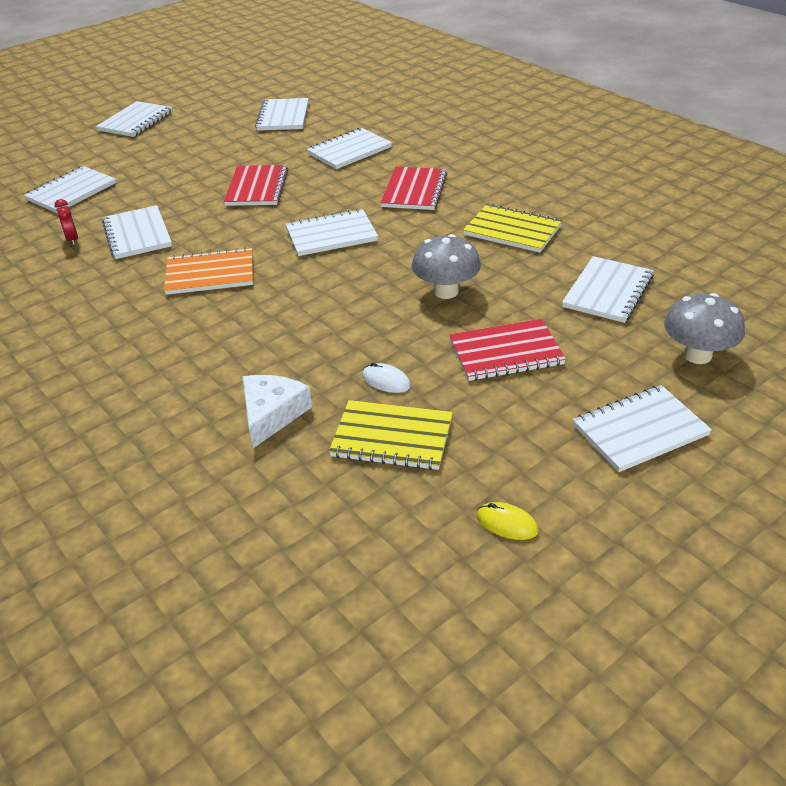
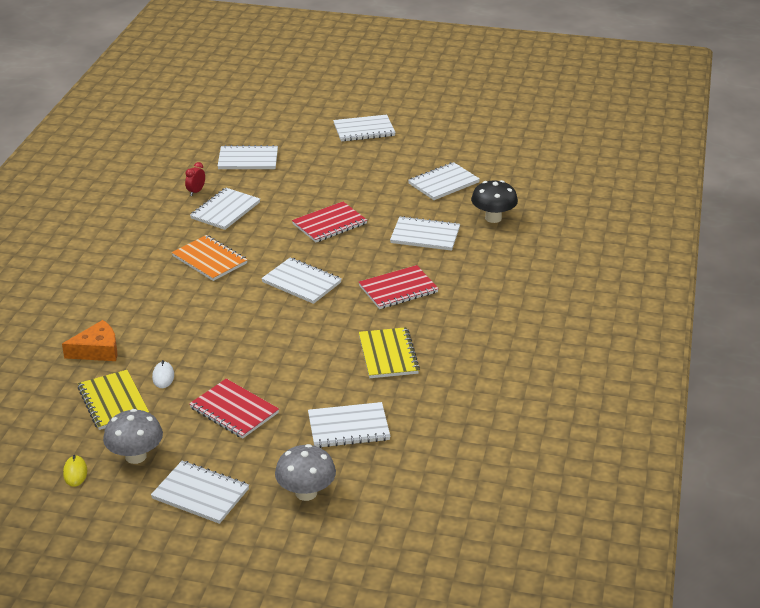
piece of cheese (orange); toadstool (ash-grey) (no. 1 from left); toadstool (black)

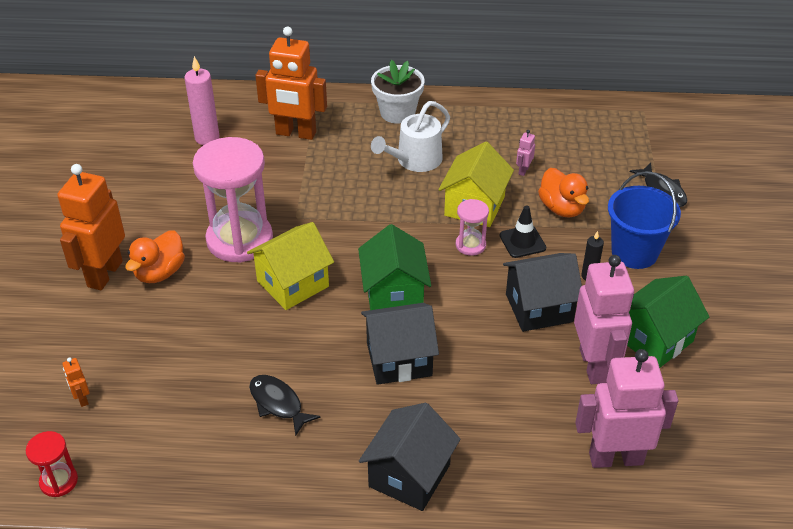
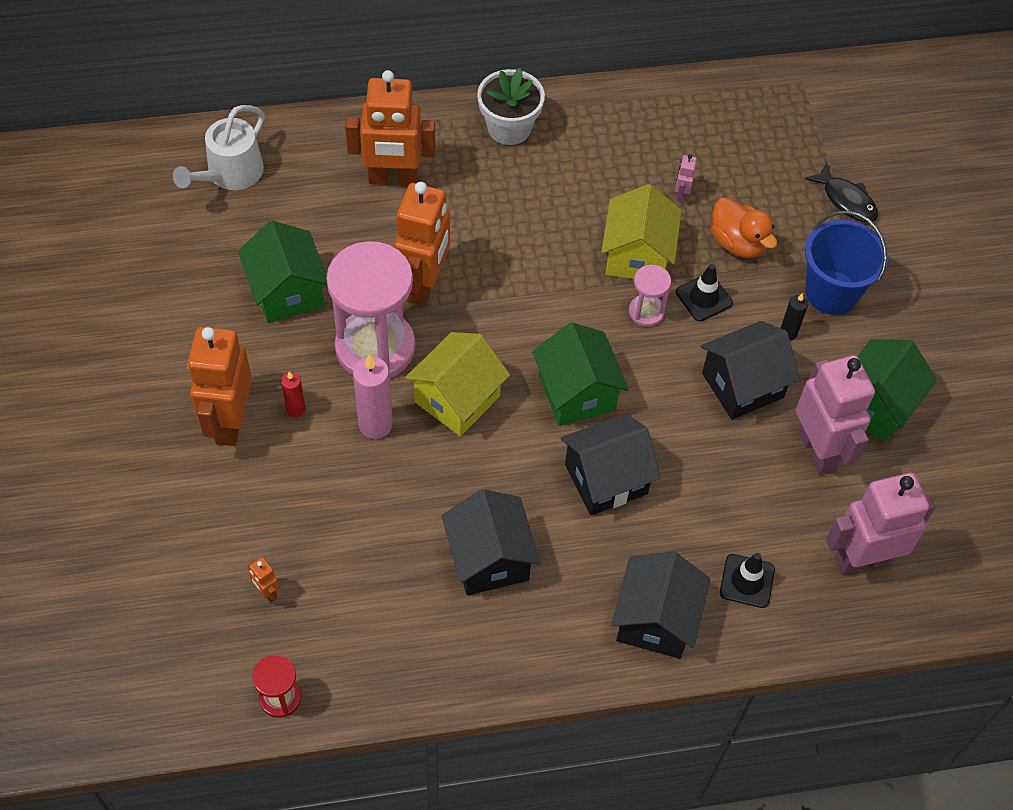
candle (scarlet); candle (rose-pink); house (black) (no. 1 from left); watering pot (pure white); house (leaf-green) (no. 1 from left); toy robot (orange) (no. 4 from left); road cone (black) (no. 2 from left)

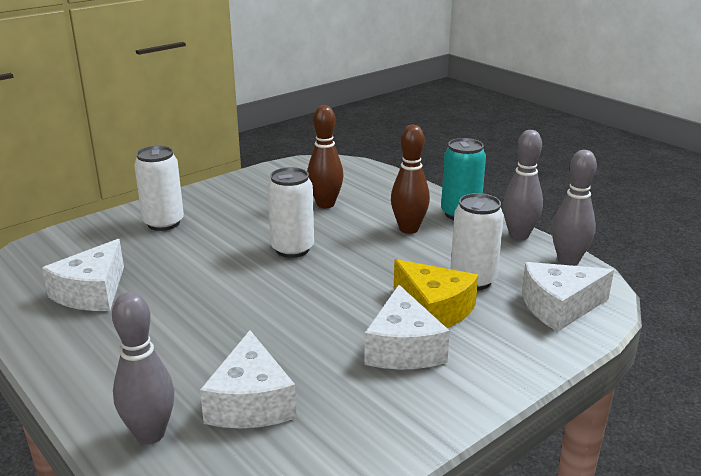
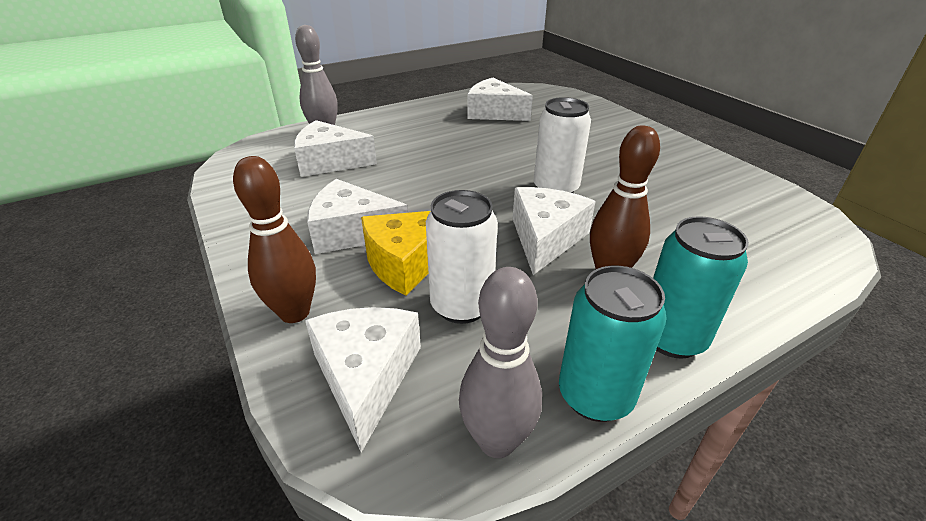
can (pure white) (no. 1 from left in the first image); skittle (dark brown) (no. 1 from left); can (aqua) (no. 1 from left); piece of cheese (pure white) (no. 5 from left)

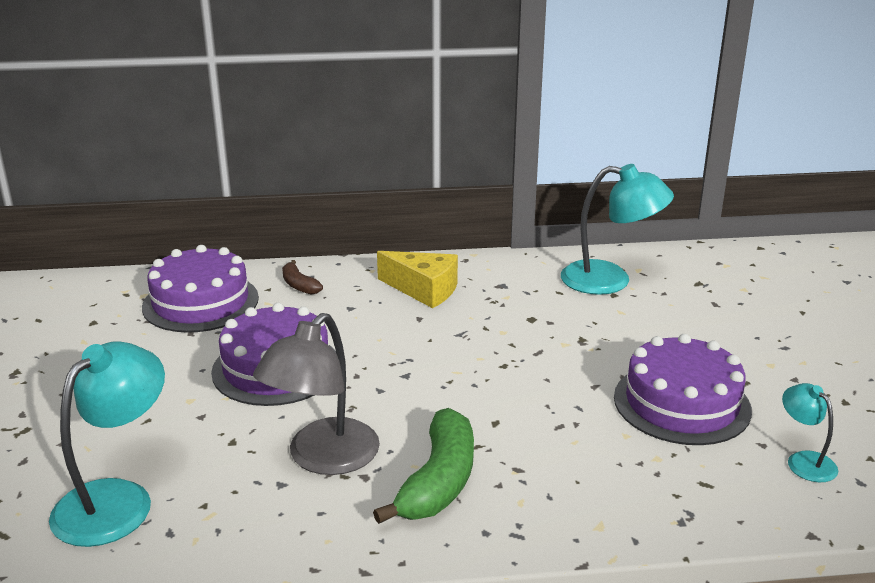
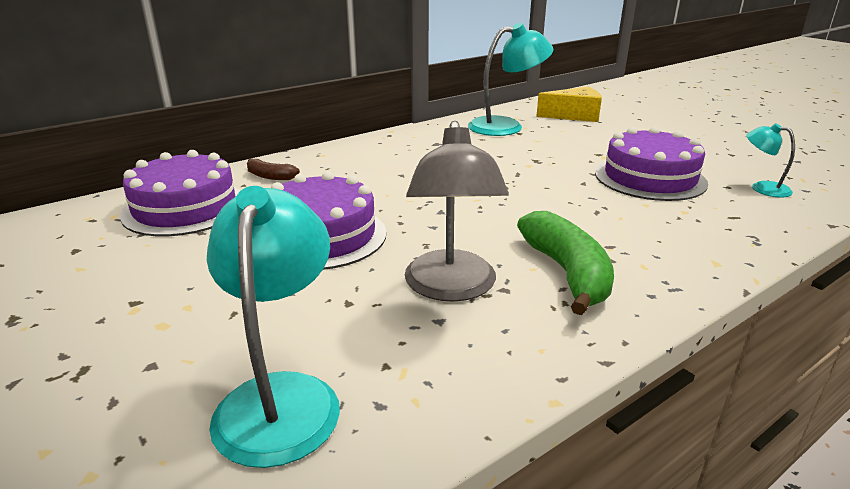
piece of cheese (bright yellow)

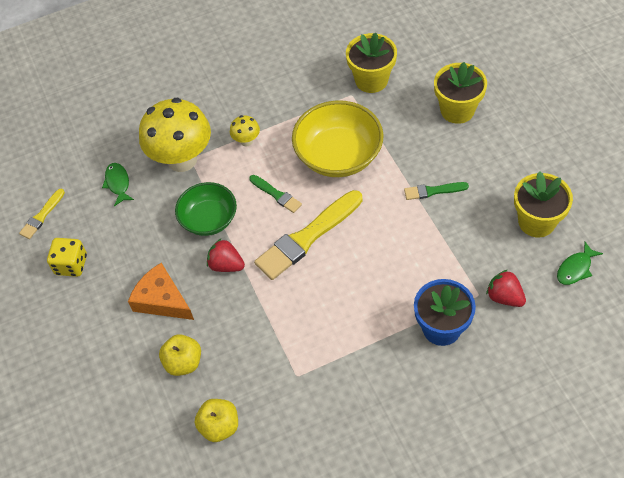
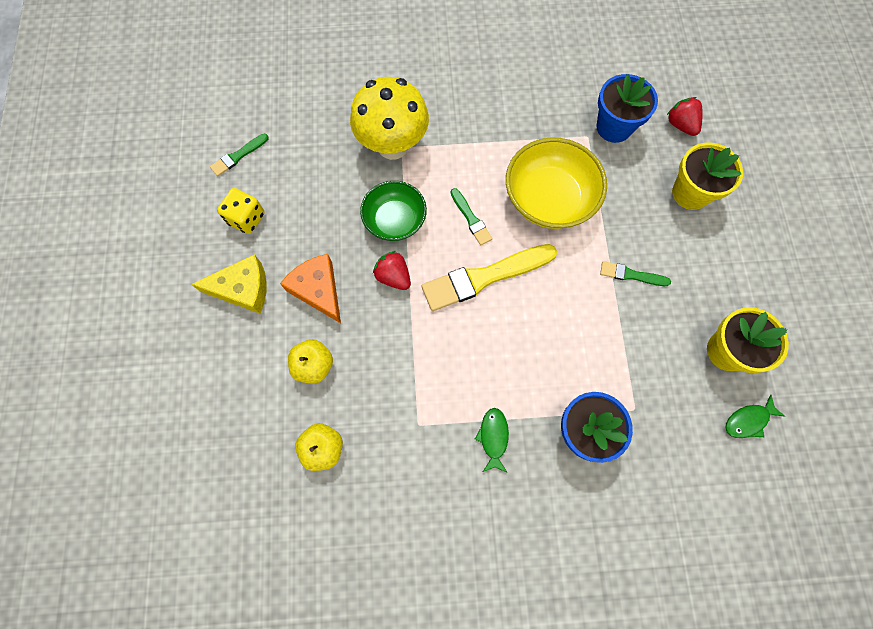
paint brush (leaf-green) (no. 1 from left); toy fish (leaf-green) (no. 1 from left); toadstool (bright yellow) (no. 2 from left in the first image); plant pot (royal blue) (no. 2 from left); berry (scarlet) (no. 2 from left); piece of cheese (bright yellow)

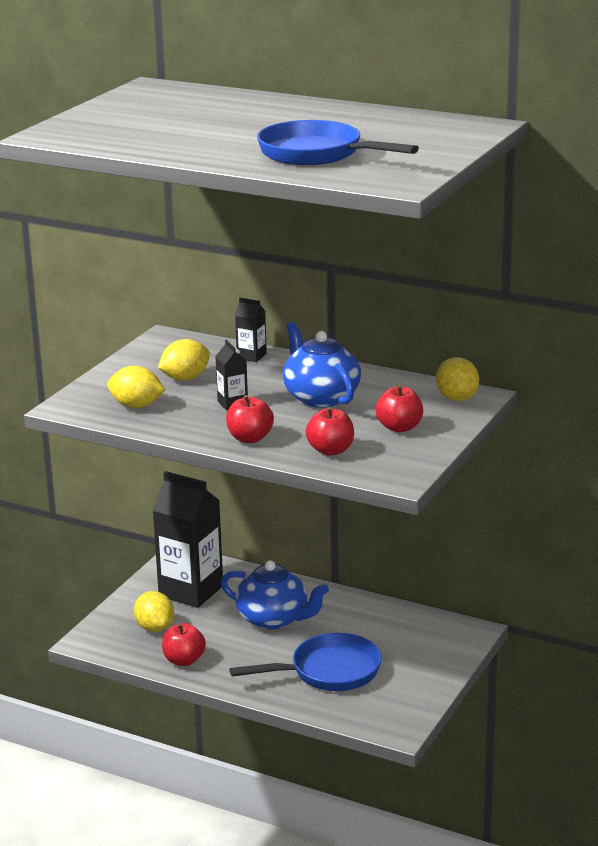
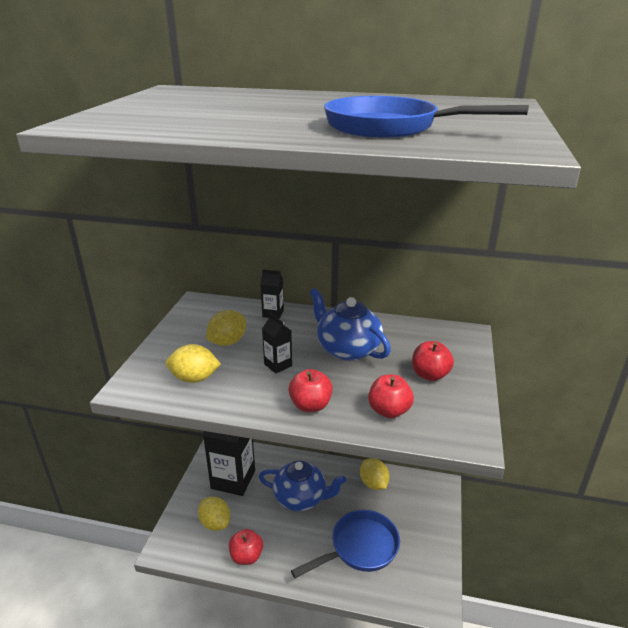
lemon (bright yellow) (no. 4 from left)

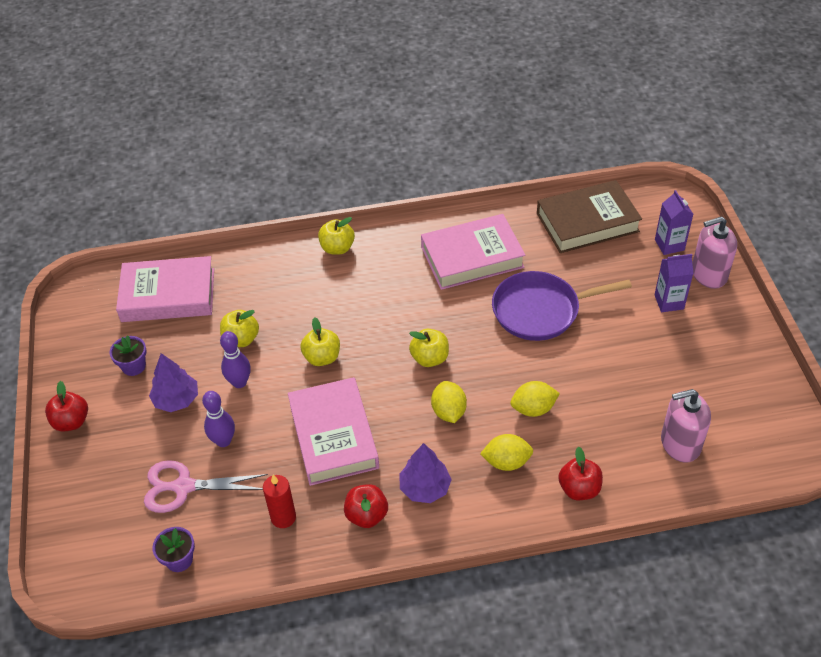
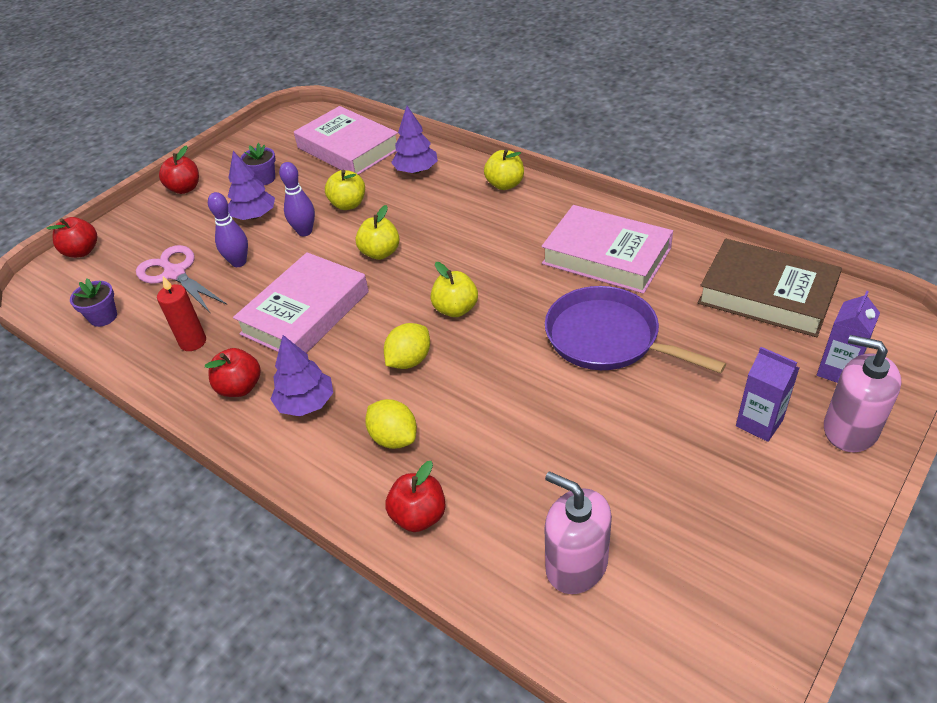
lemon (bright yellow) (no. 3 from left in the first image); toy apple (scarlet) (no. 1 from left); fir tree (violet) (no. 3 from left)

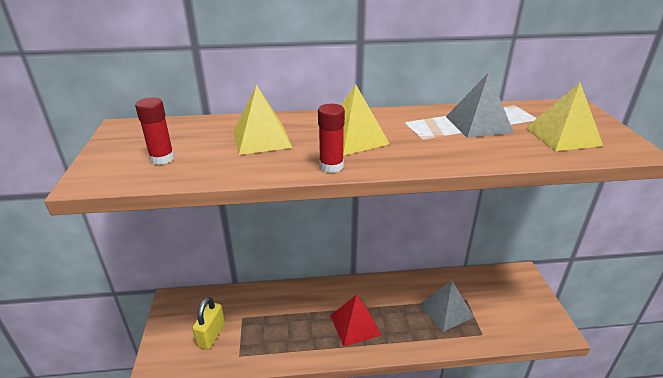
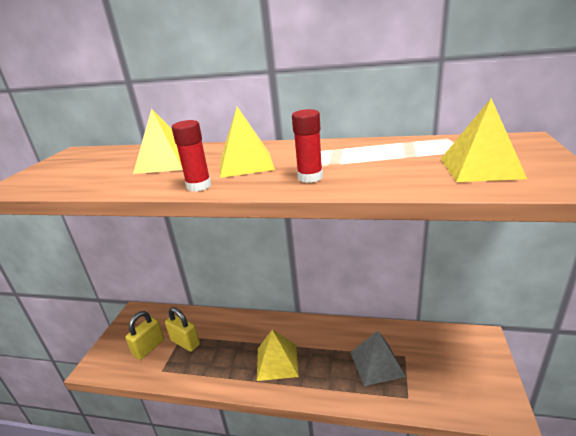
glue stick (scarlet) (no. 2 from left); pyramid (bright yellow) (no. 3 from left); pyramid (ash-grey) (no. 2 from left in the first image); padlock (bright yellow) (no. 2 from left)

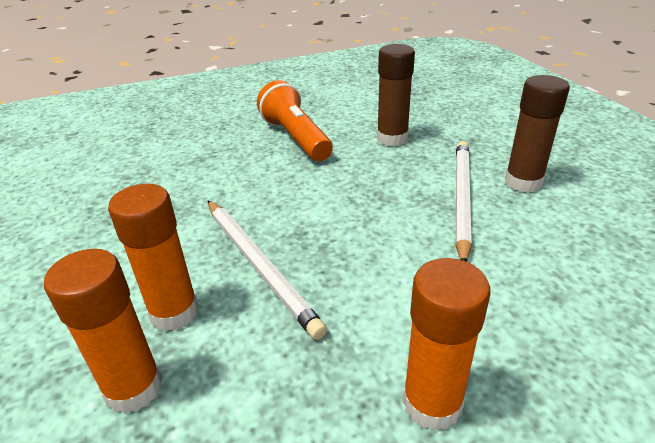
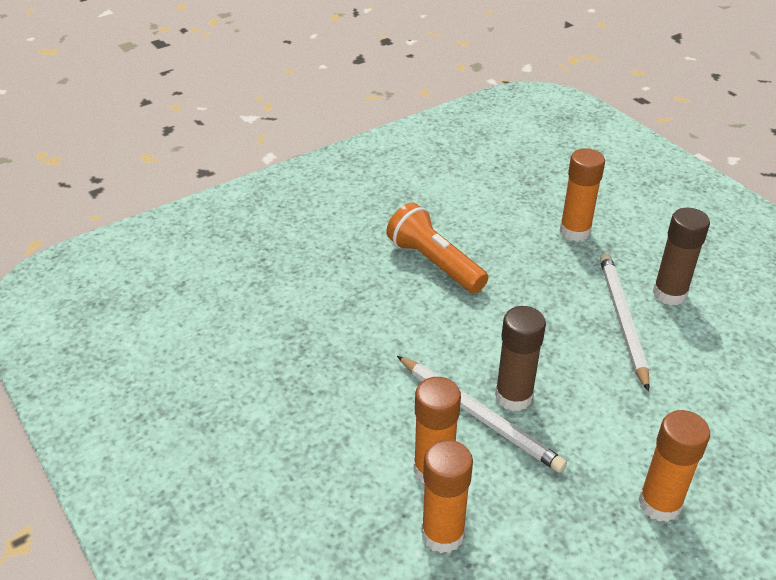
glue stick (dark brown) (no. 1 from left); glue stick (orange) (no. 3 from left)

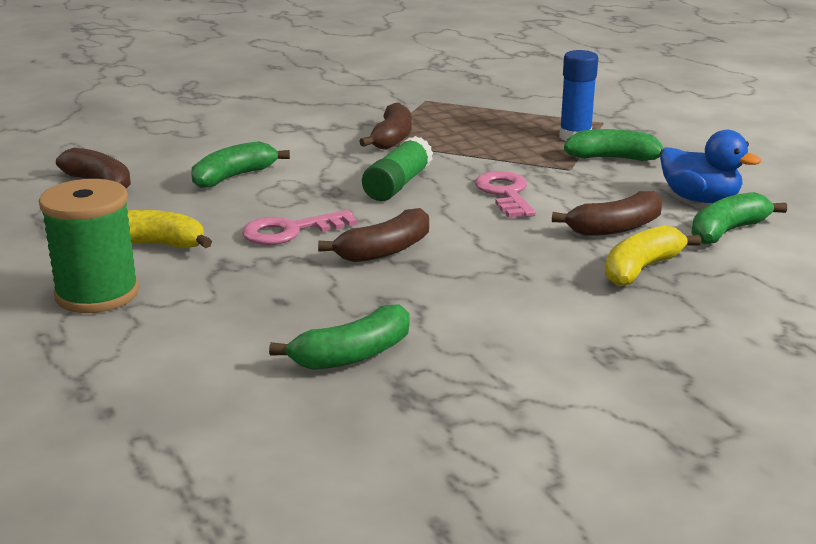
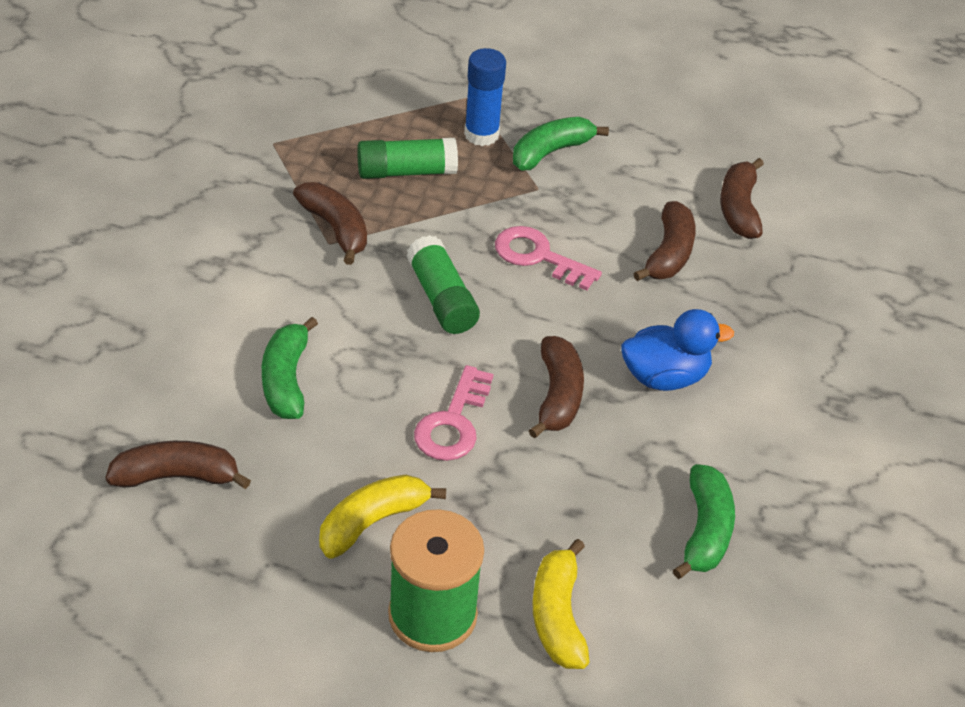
toy banana (bright yellow) (no. 2 from left); rubber duck (royal blue); toy banana (dark brown) (no. 5 from left); glue stick (leaf-green) (no. 1 from left)

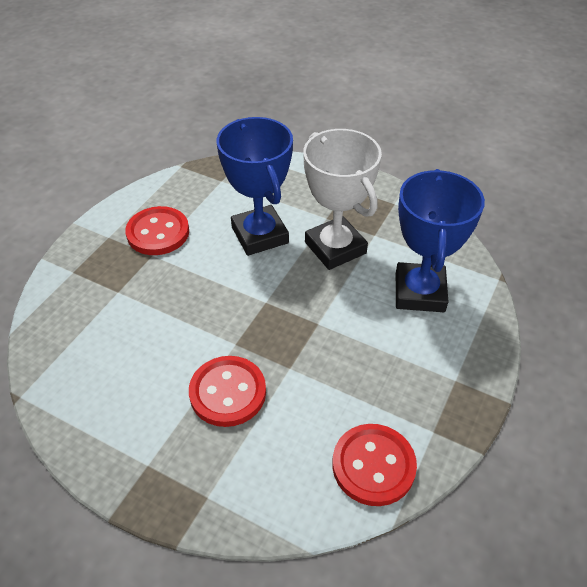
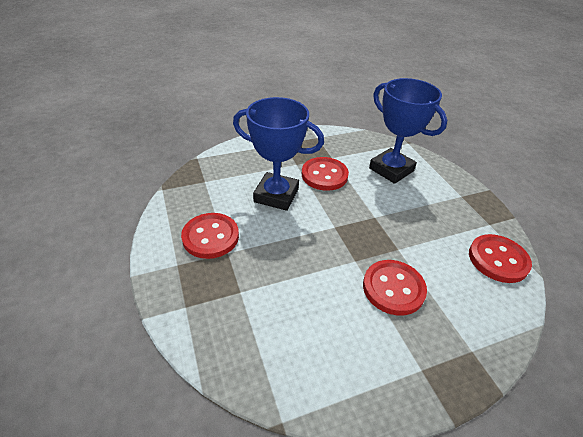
shirt button (scarlet) (no. 2 from left)

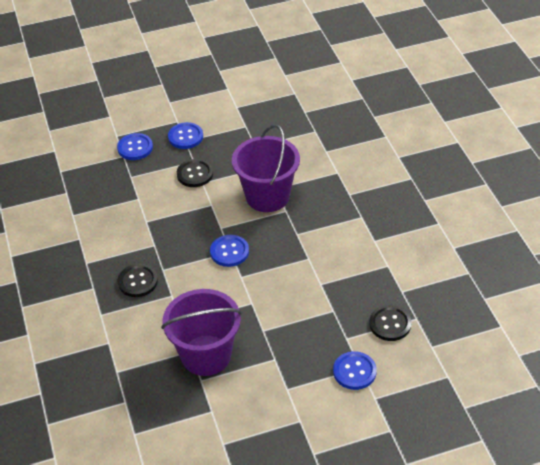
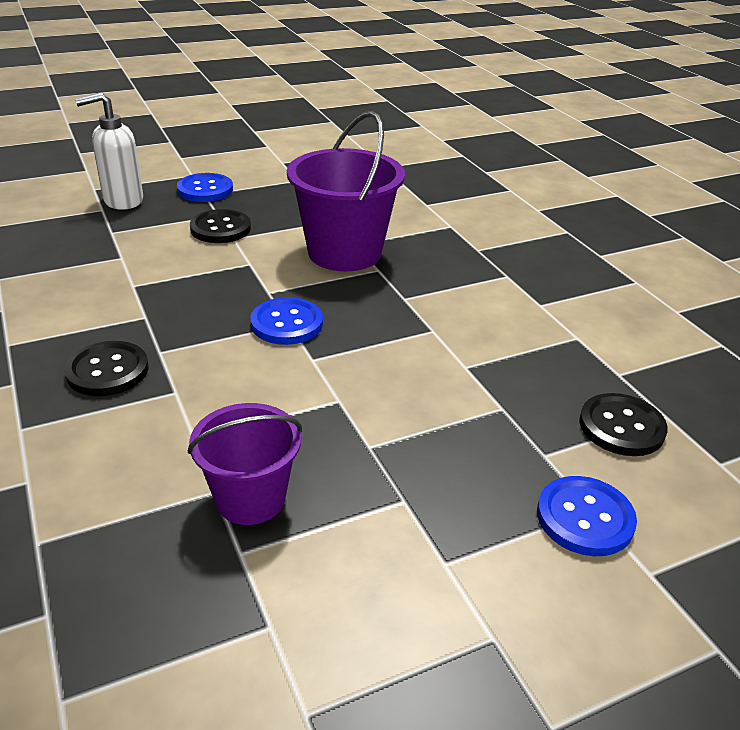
soap dispenser (pure white); bucket (violet) (no. 1 from left)

